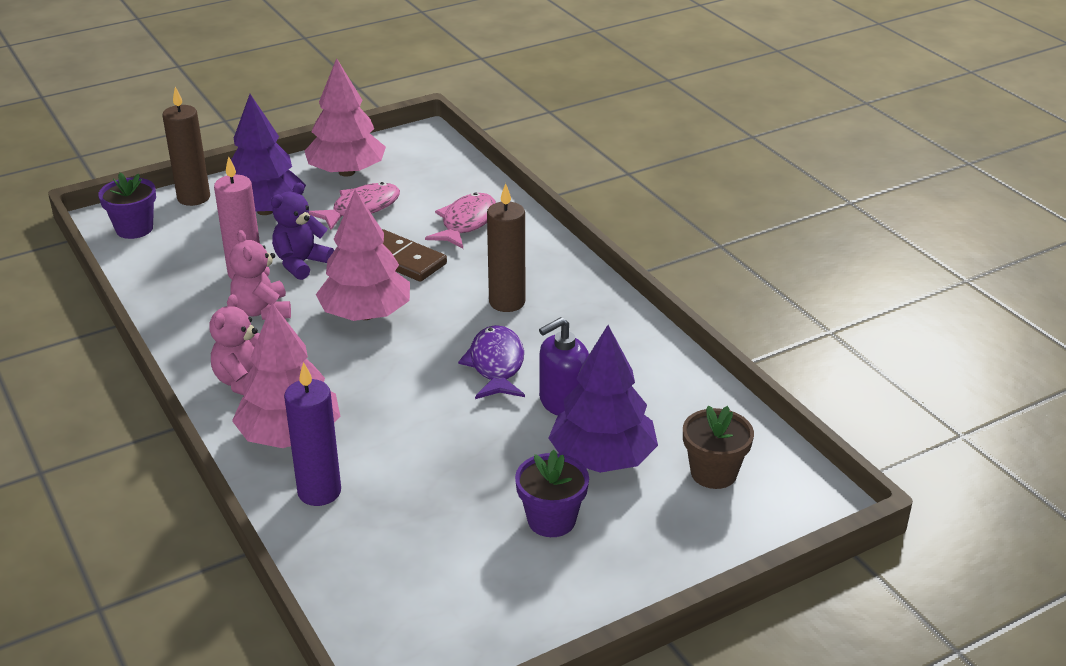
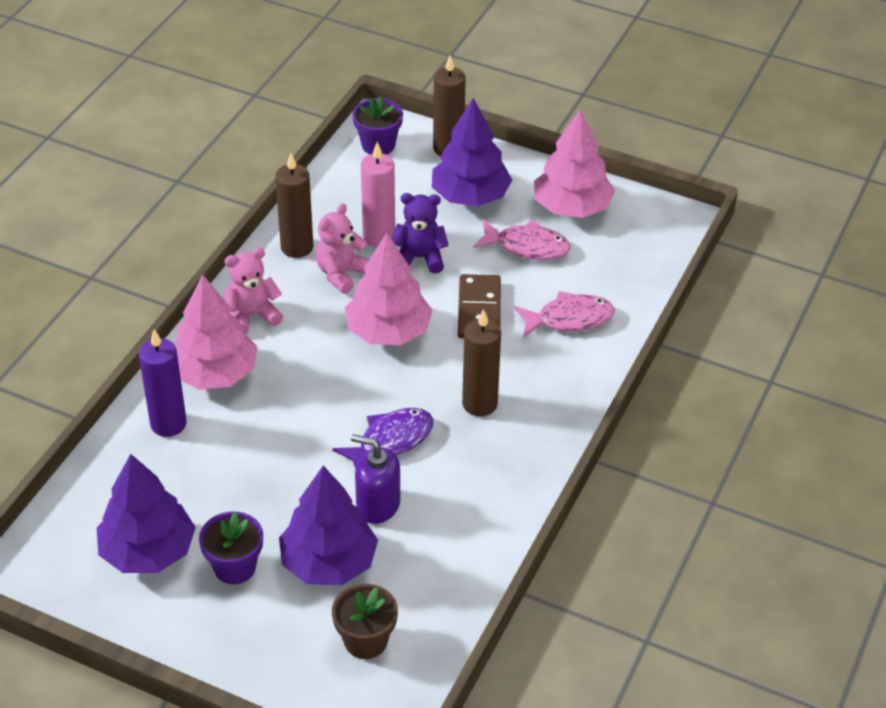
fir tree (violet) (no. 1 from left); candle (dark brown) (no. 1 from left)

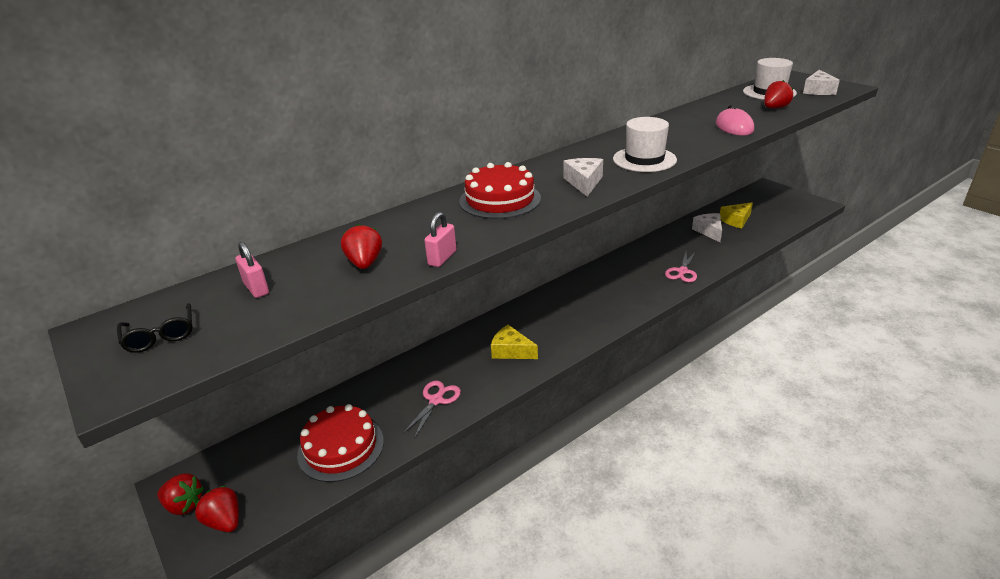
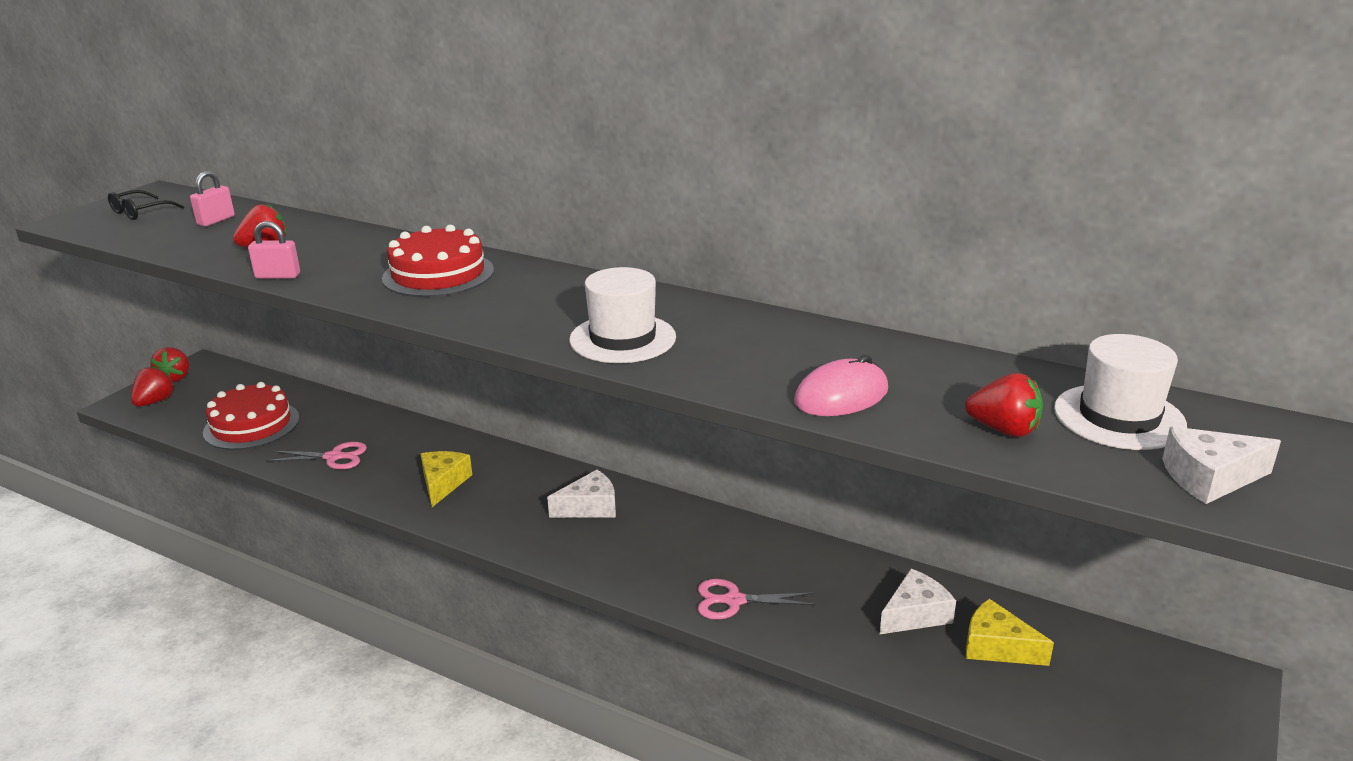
piece of cheese (pure white) (no. 1 from left)

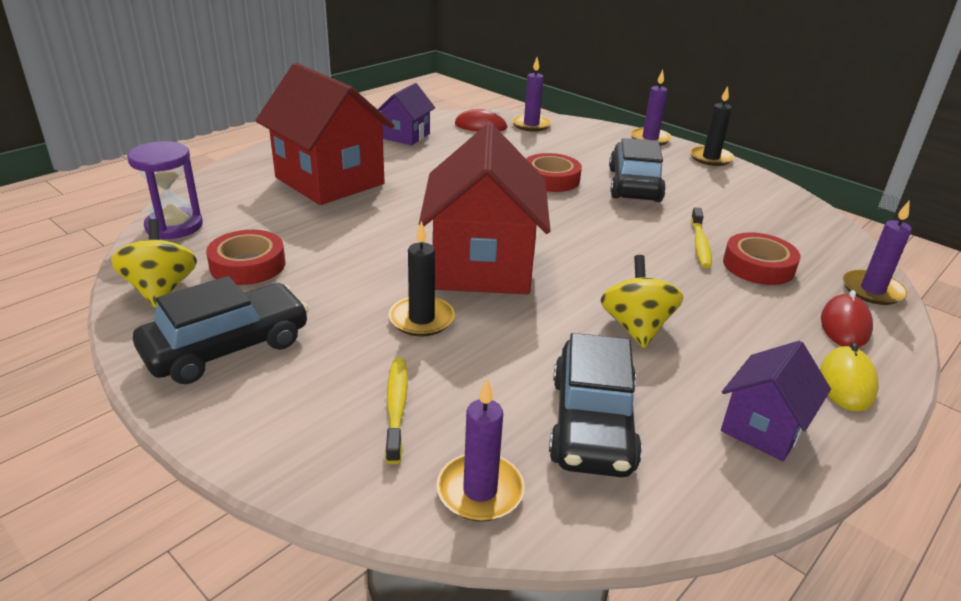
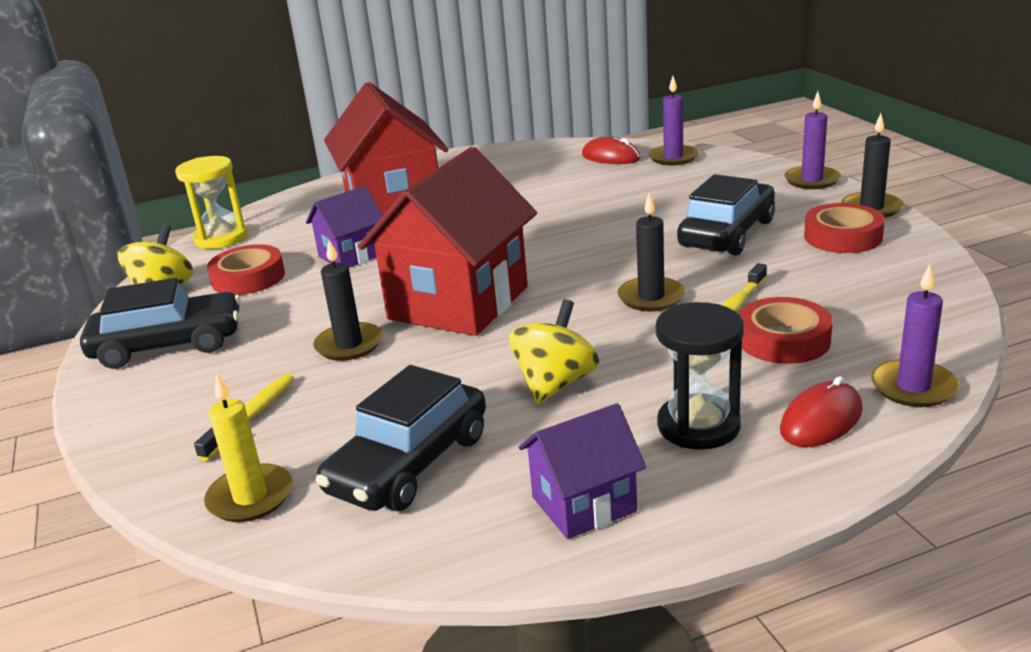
sandglass (bright yellow); house (violet) (no. 1 from left); candle (bright yellow); roll of tape (scarlet) (no. 3 from left); mouse (bright yellow); candle (black) (no. 2 from left); sandglass (black)

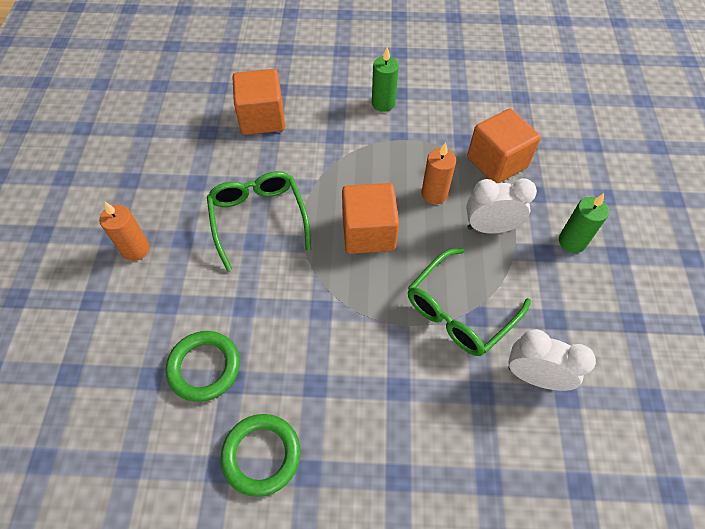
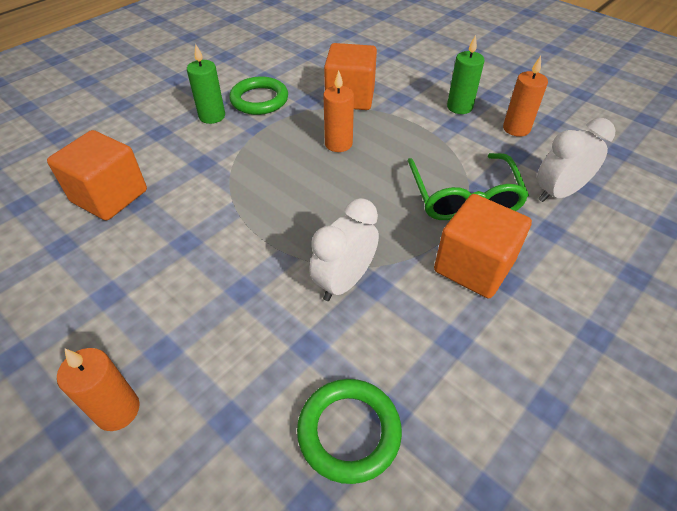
glasses (leaf-green) (no. 1 from left in the first image); hoop (leaf-green) (no. 1 from left); cube (orange) (no. 3 from left); bedside clock (pure white) (no. 1 from left); candle (orange) (no. 3 from left)

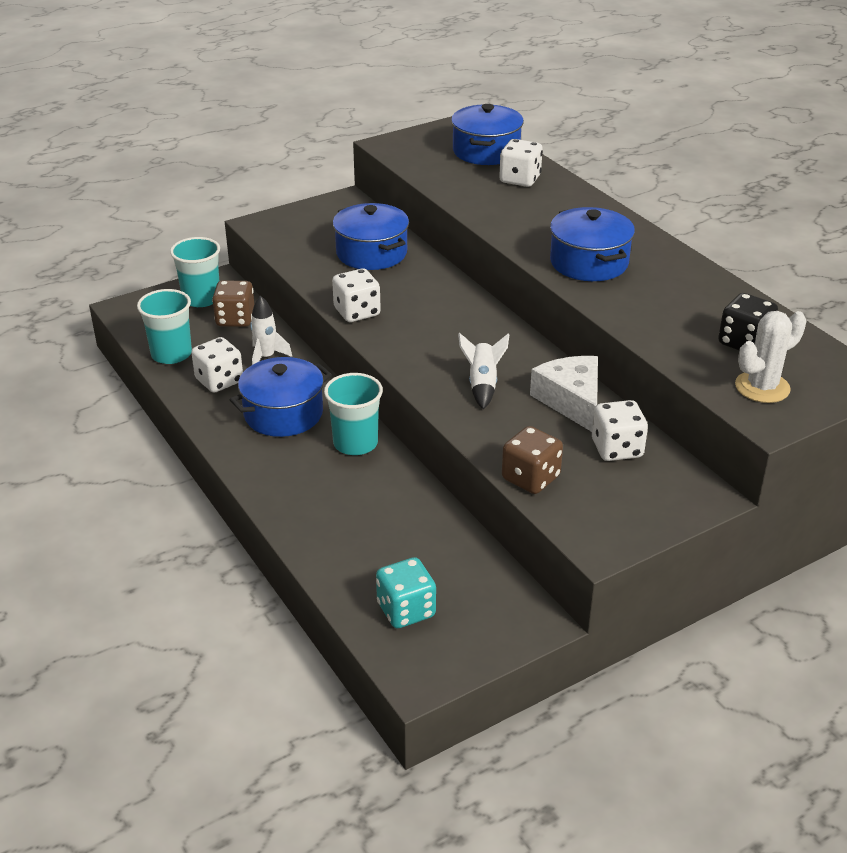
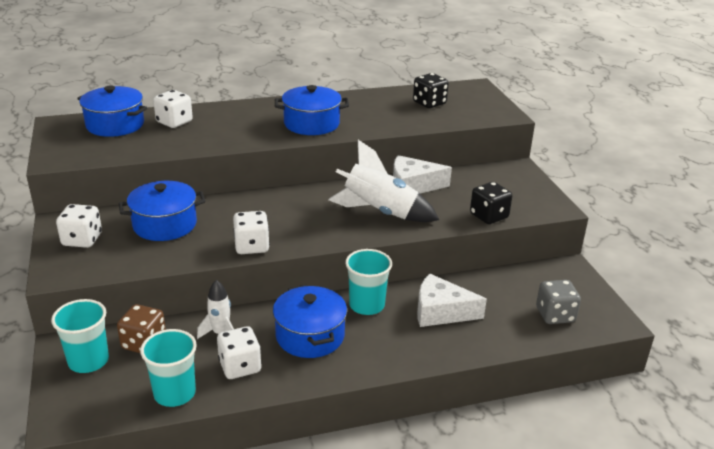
dice (ash-grey); rocket (pure white) (no. 2 from left); dice (black) (no. 2 from left); dice (pure white) (no. 1 from left); prickly plant (pure white); piece of cheese (pure white) (no. 2 from left)

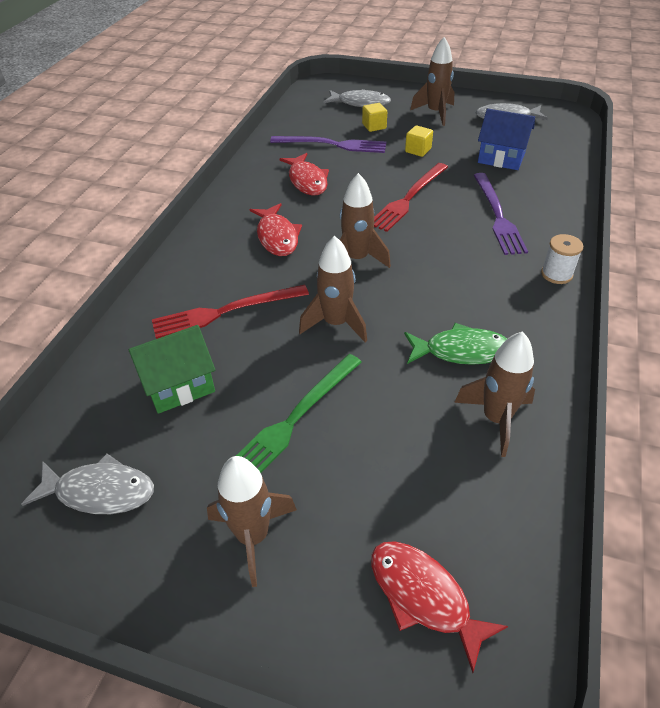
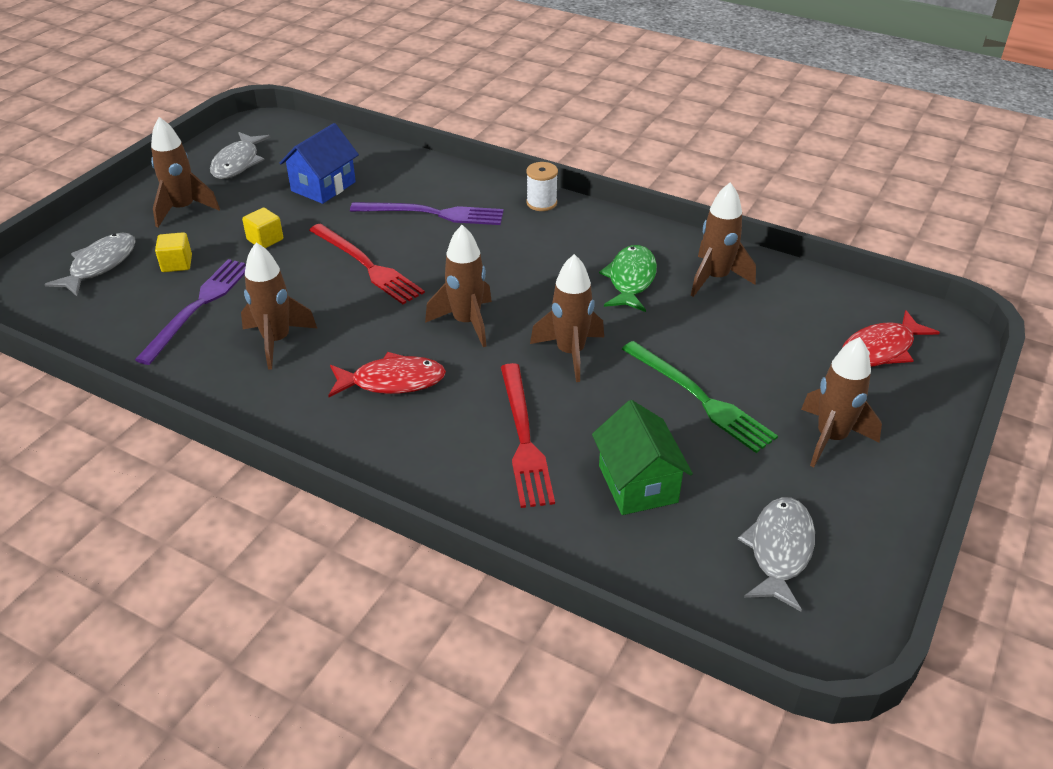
rocket (dark brown) (no. 2 from left)

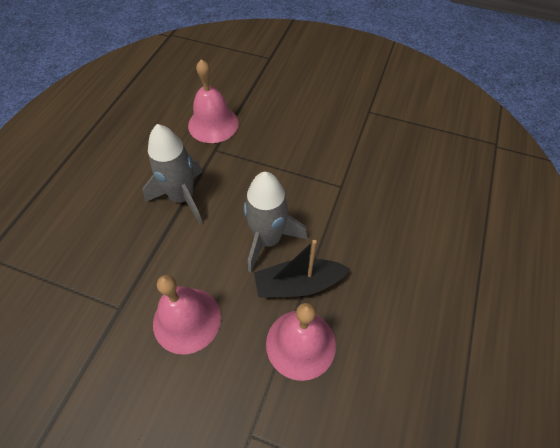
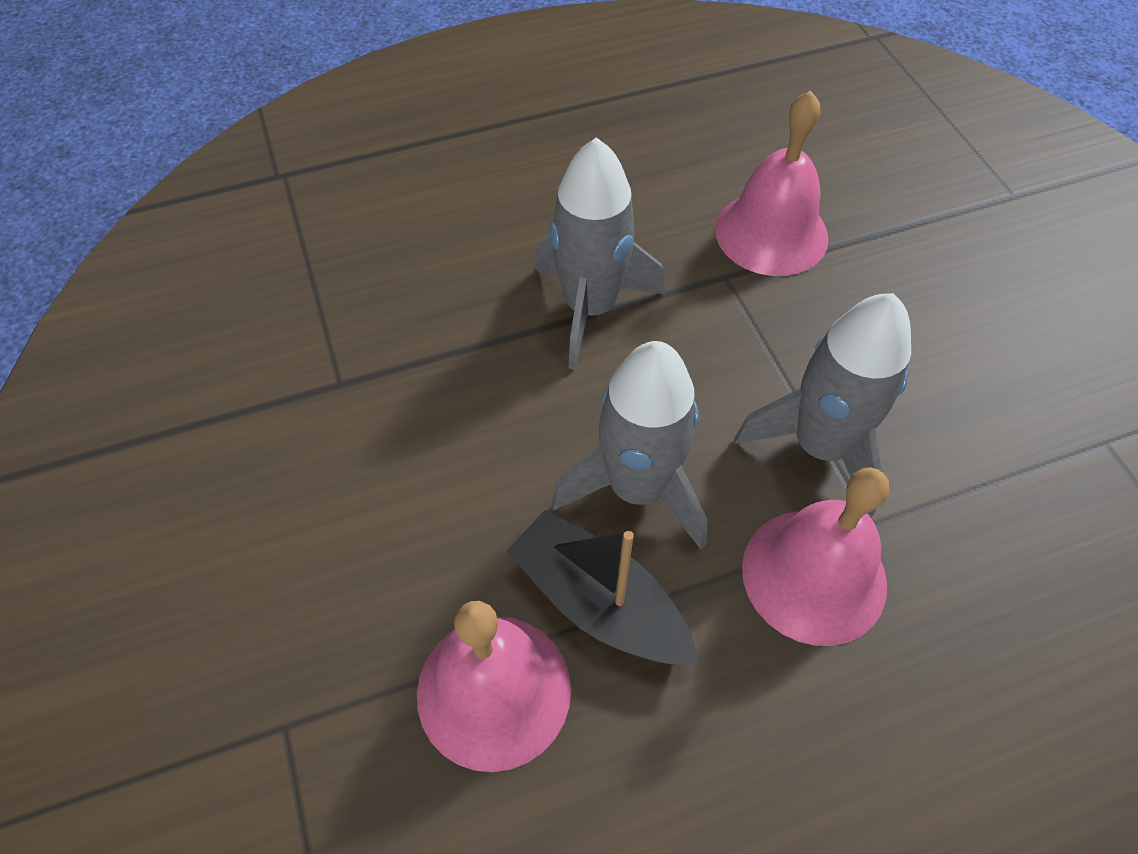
bell (rose-pink) (no. 3 from left); rocket (ash-grey) (no. 3 from left)

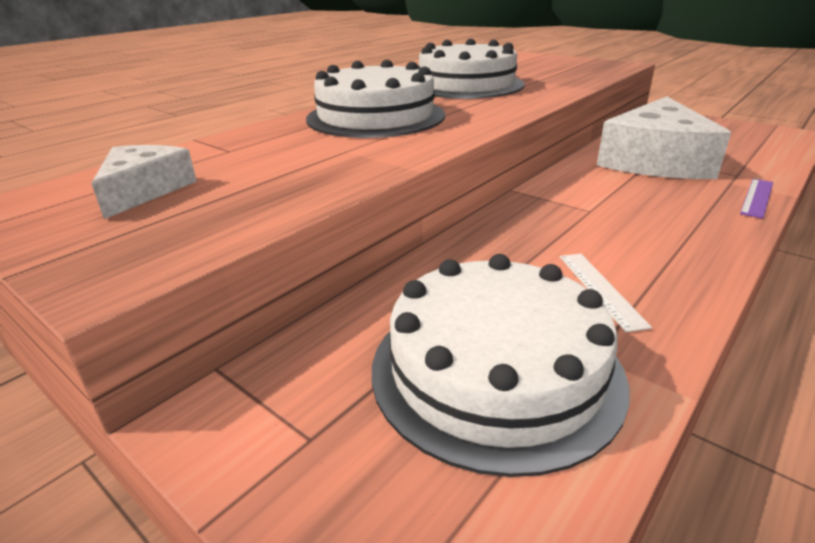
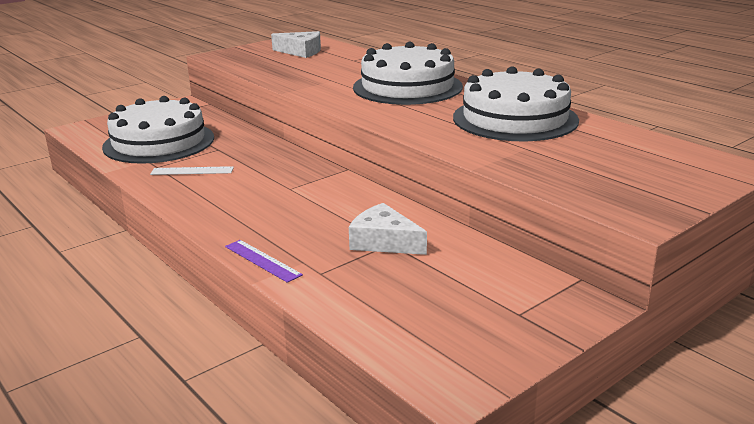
piece of cheese (pure white) (no. 2 from left)

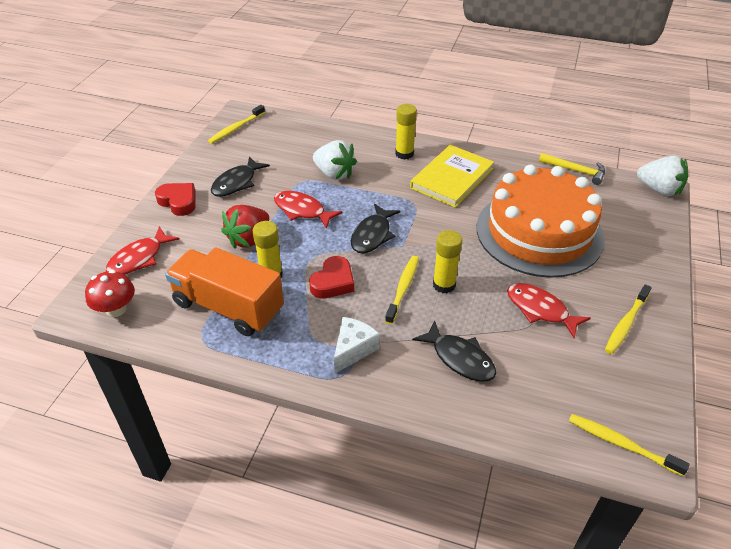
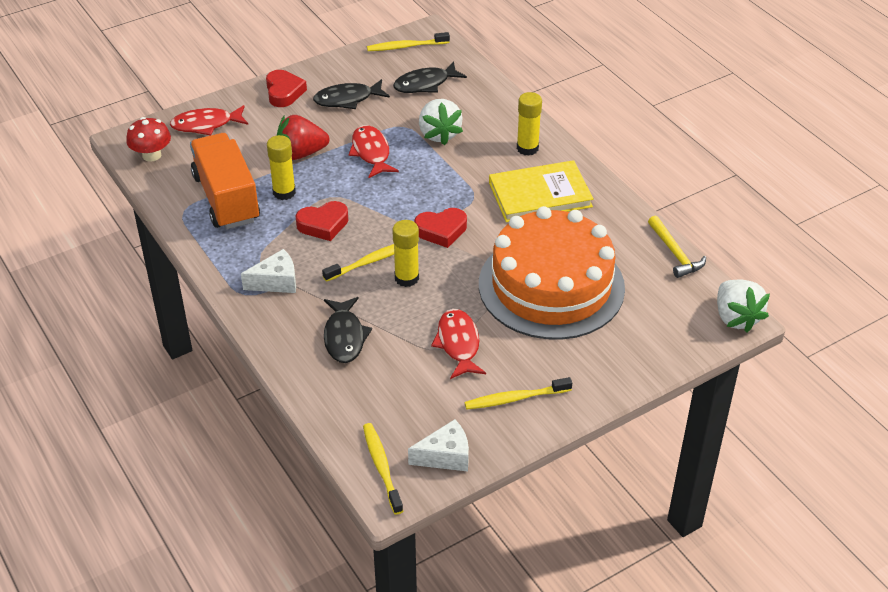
toy fish (black) (no. 3 from left); piece of cheese (pure white) (no. 2 from left); heart (scarlet) (no. 3 from left)

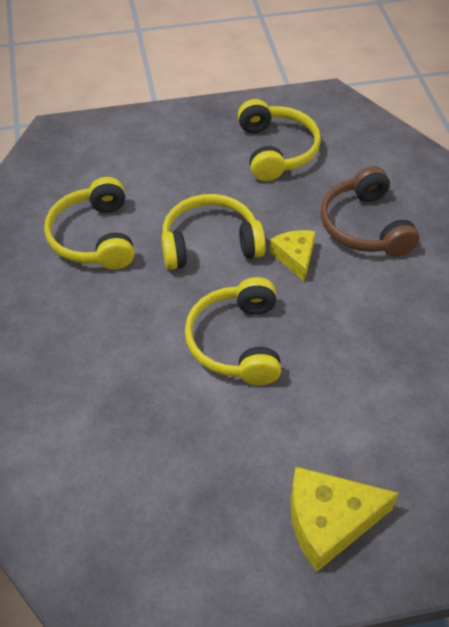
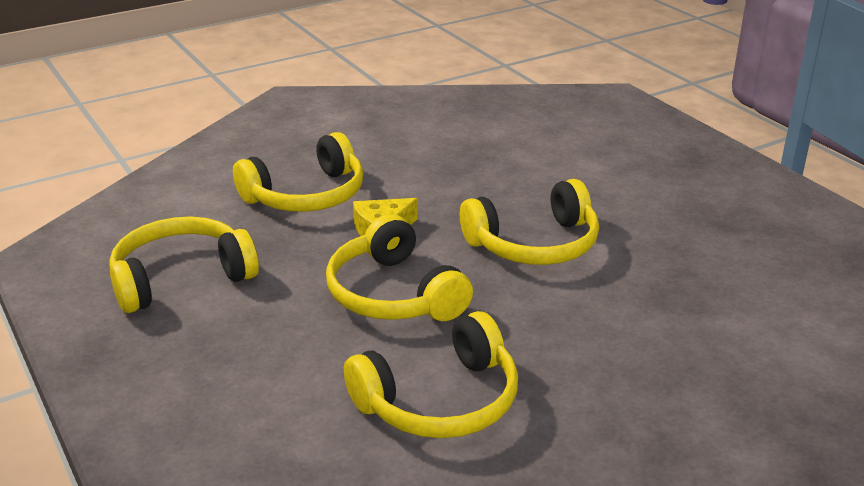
piece of cheese (bright yellow) (no. 2 from left in the first image); headphones (bright yellow) (no. 2 from left)

